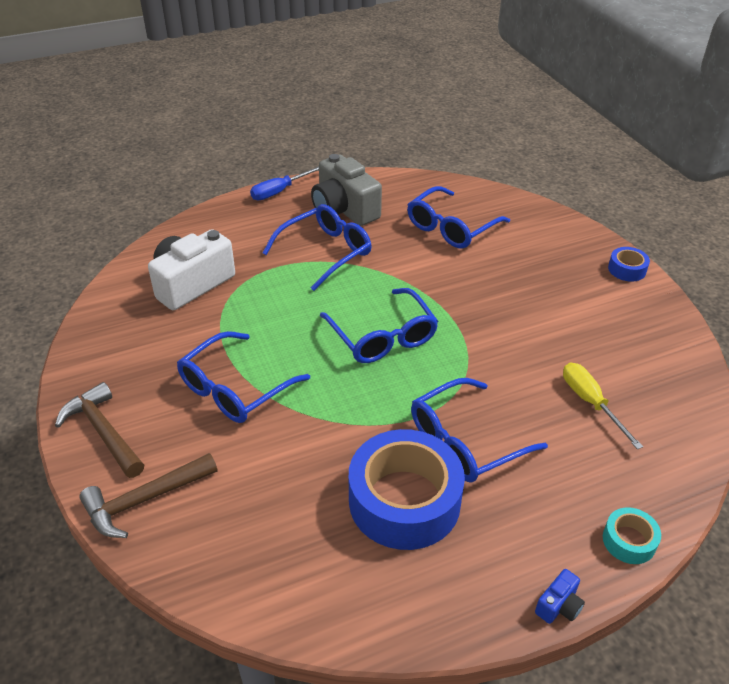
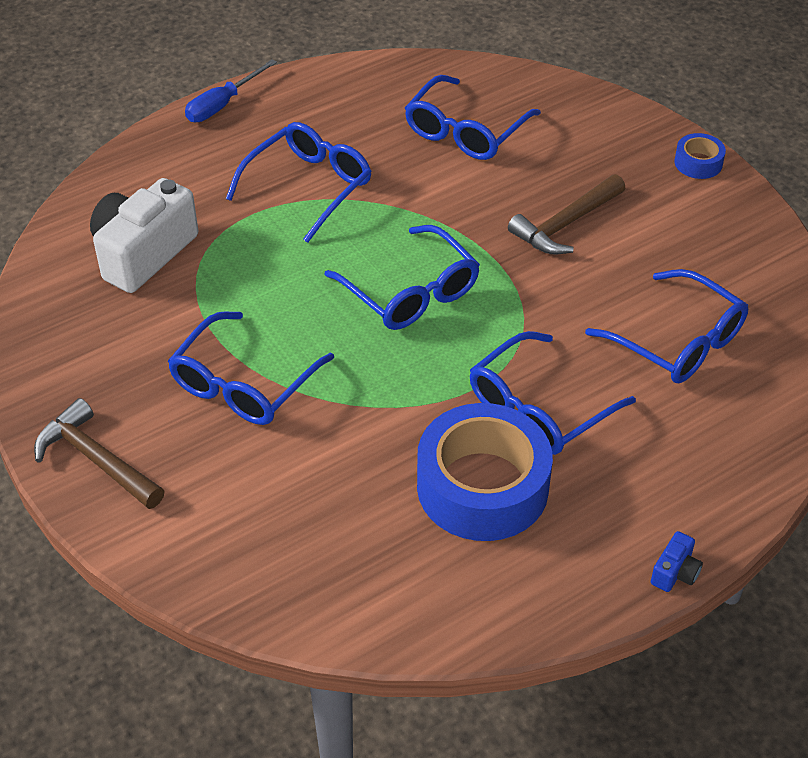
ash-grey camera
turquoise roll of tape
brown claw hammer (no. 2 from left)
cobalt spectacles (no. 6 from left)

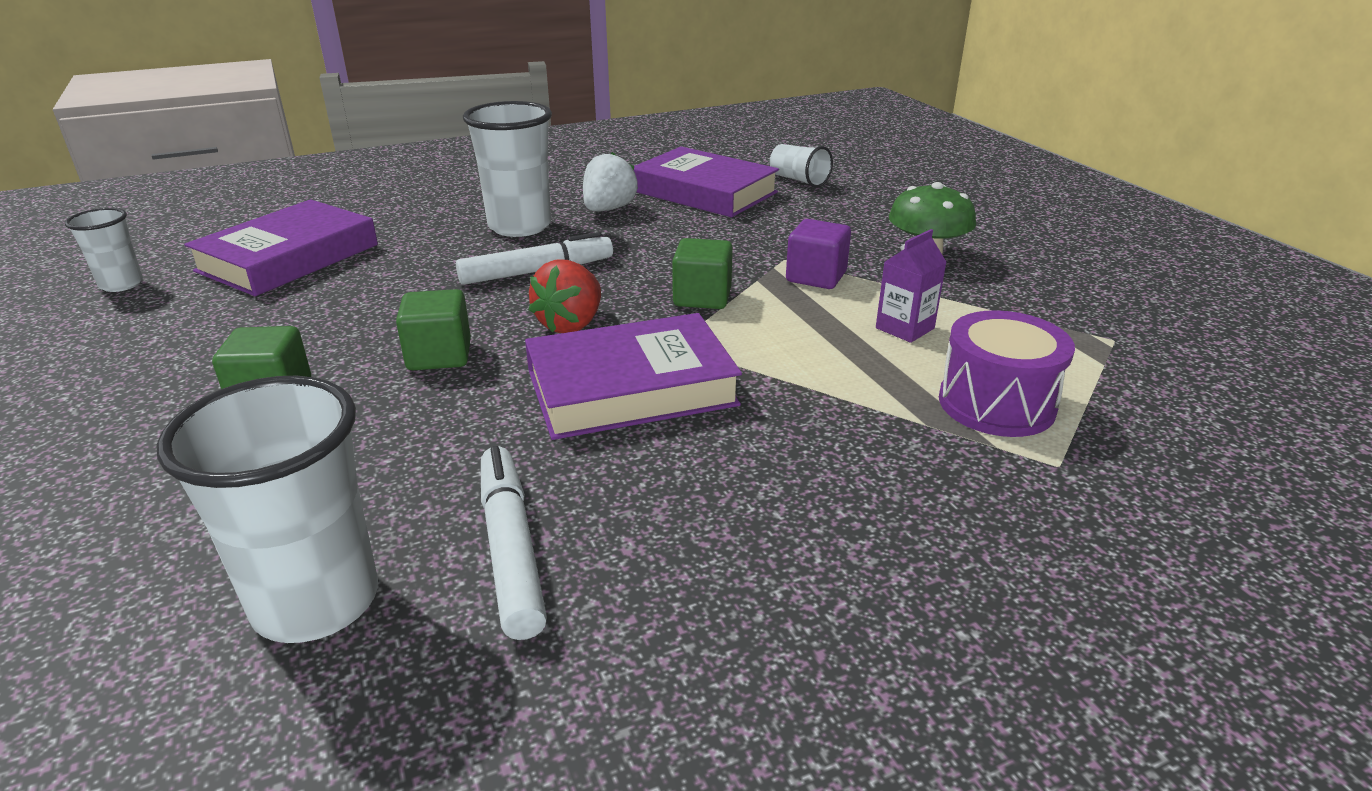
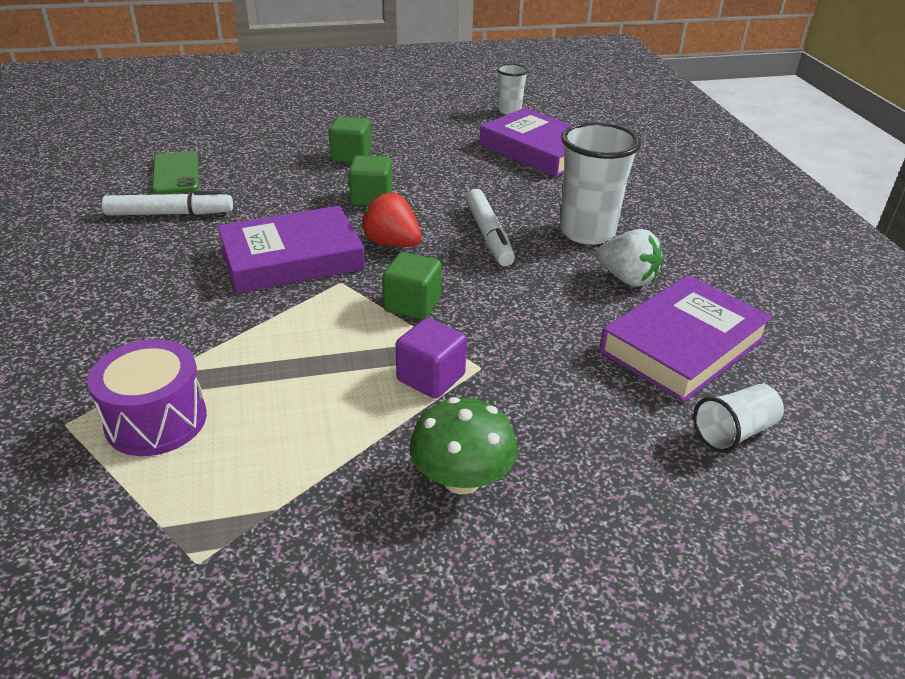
purple carton
emerald smartphone
purple hardcover (no. 1 from left)

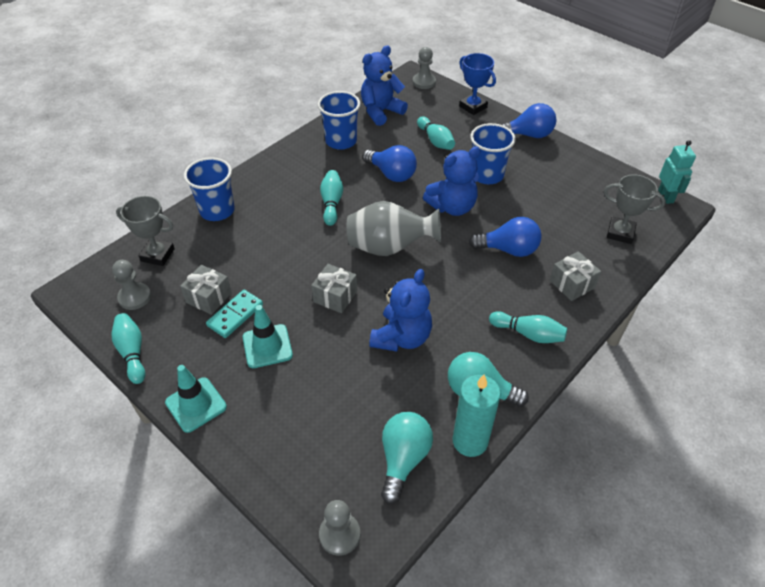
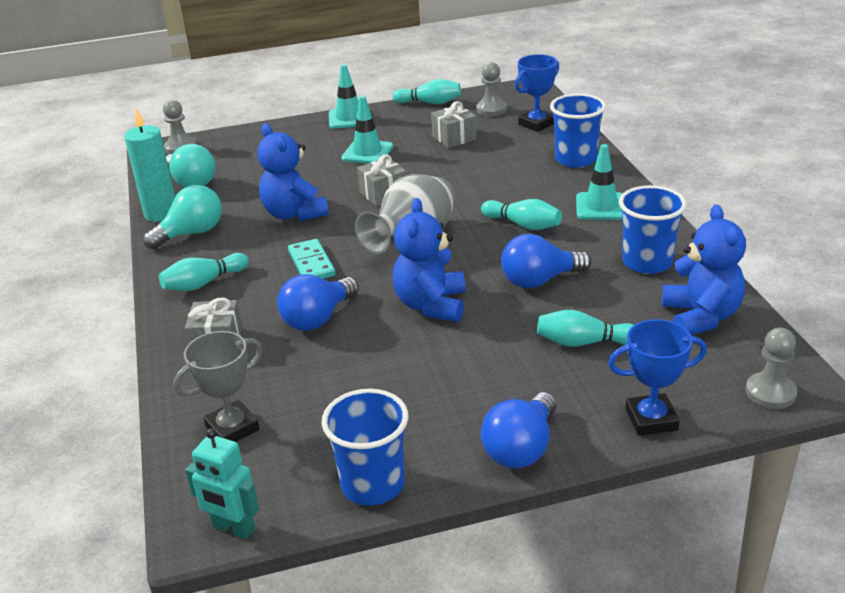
turquoise traffic cone (no. 3 from left)
turquoise domino tile
cobalt tumbler (no. 1 from left)
cobalt trophy (no. 1 from left)

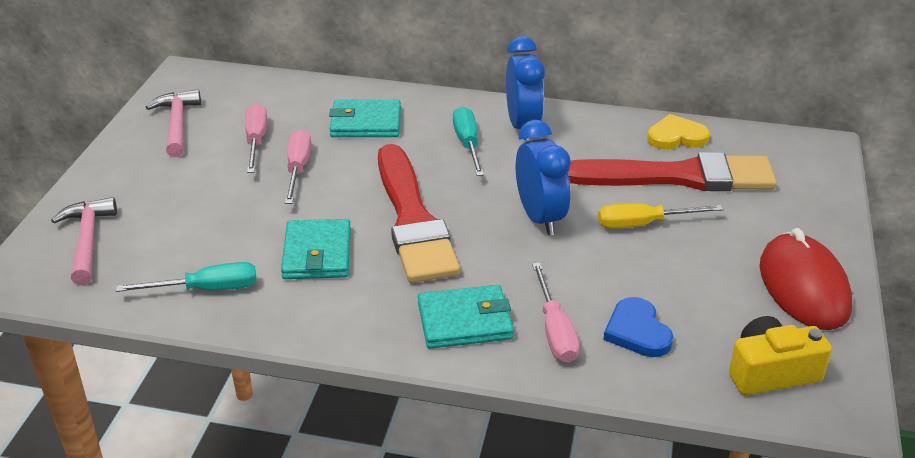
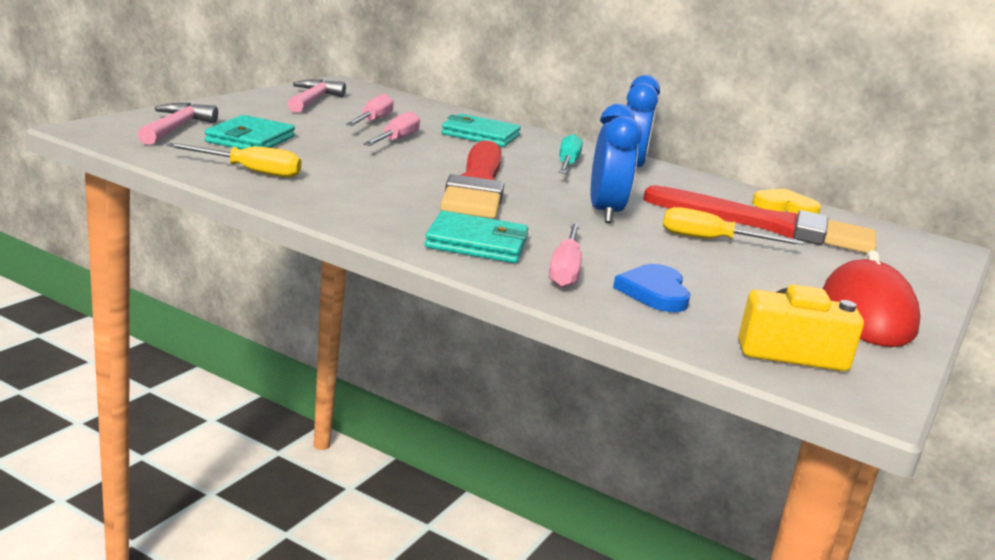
turquoise wallet (no. 1 from left)
bright yellow hand screwdriver (no. 1 from left)

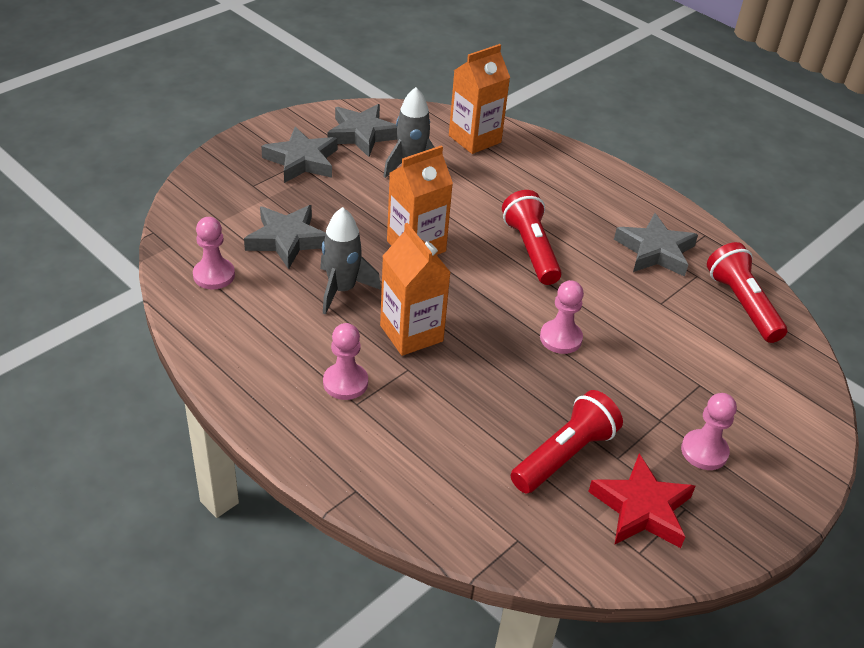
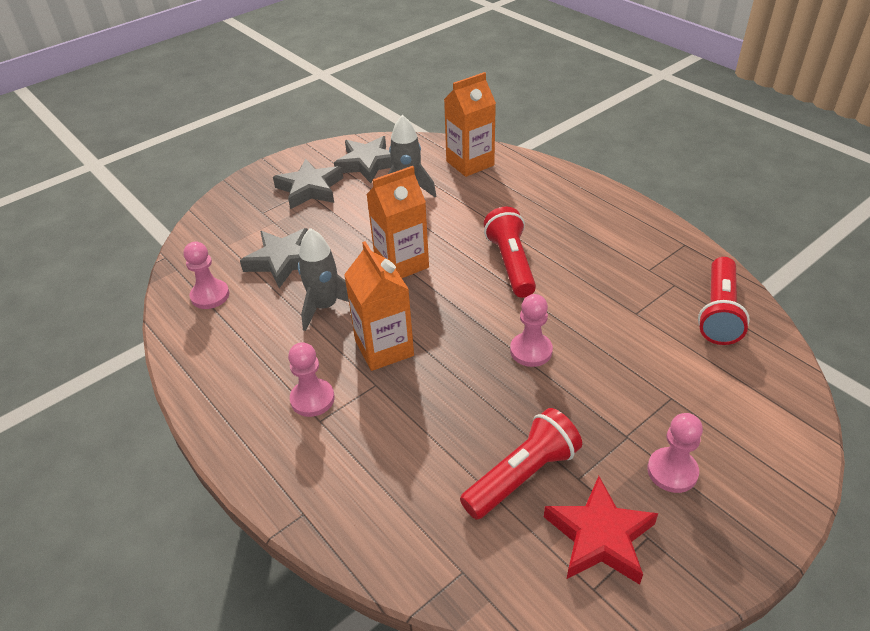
ash-grey star (no. 4 from left in the first image)
crimson pocket torch (no. 3 from left)

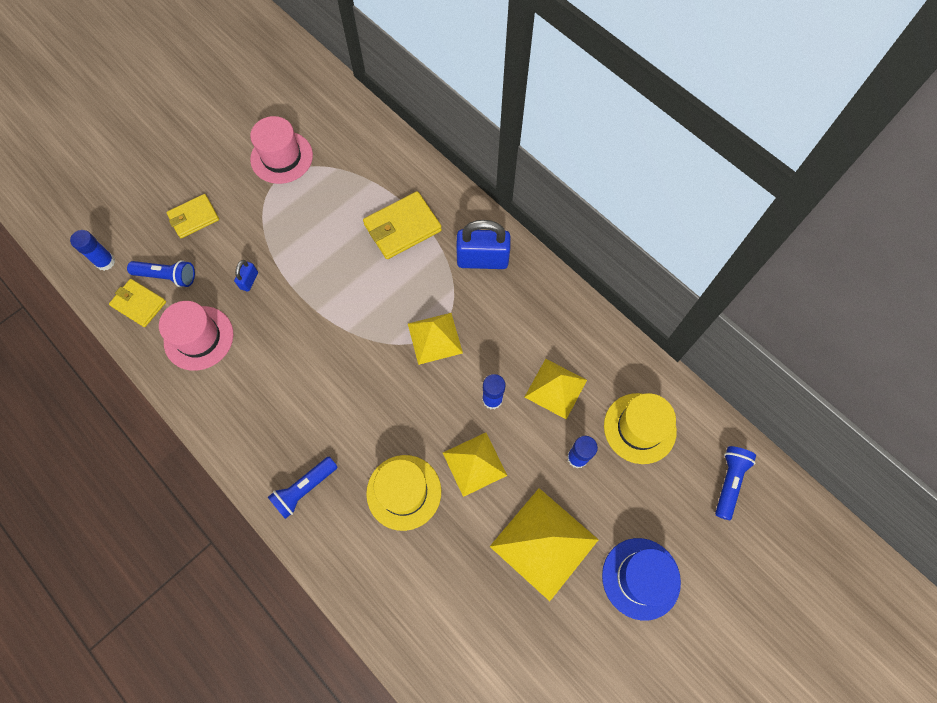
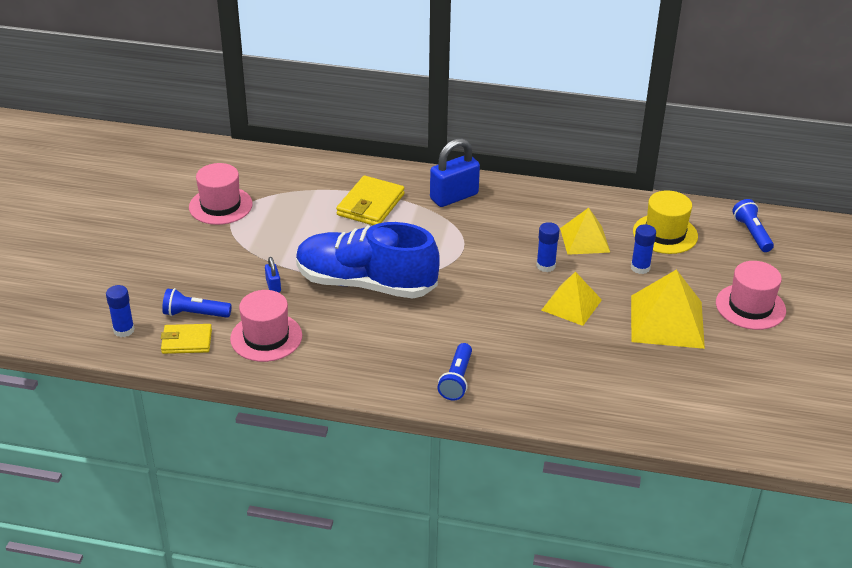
bright yellow wallet (no. 2 from left in the first image)
bright yellow top hat (no. 1 from left in the first image)
bright yellow pyramid (no. 1 from left in the first image)
cobalt sneaker
pink top hat (no. 3 from left)
cobalt pocket torch (no. 1 from left)

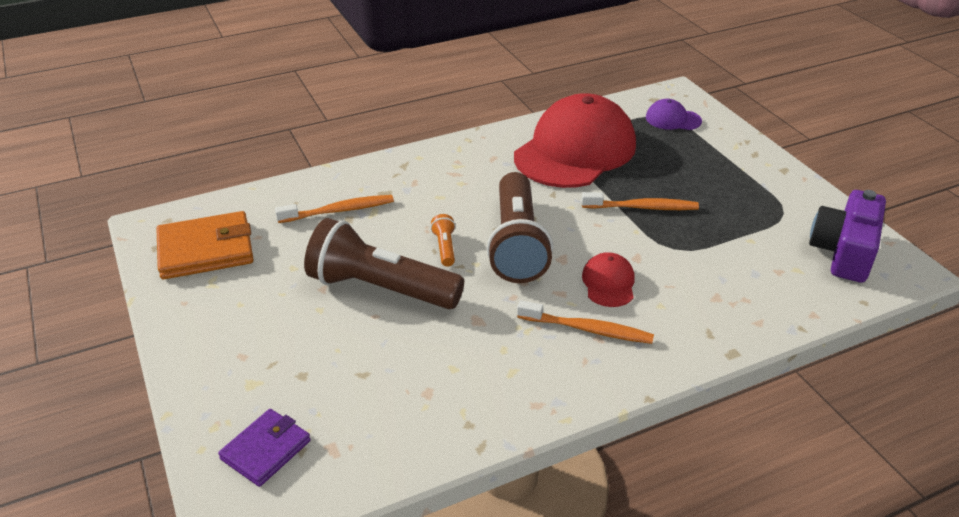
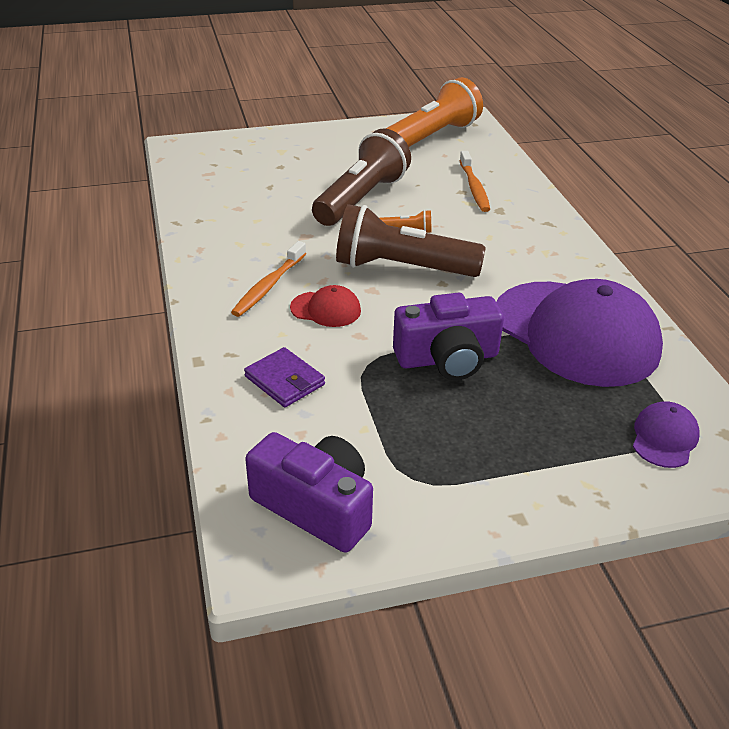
purple wallet
bright orange pocket torch (no. 2 from left)
purple camera (no. 2 from left)
purple baseball cap (no. 1 from left)

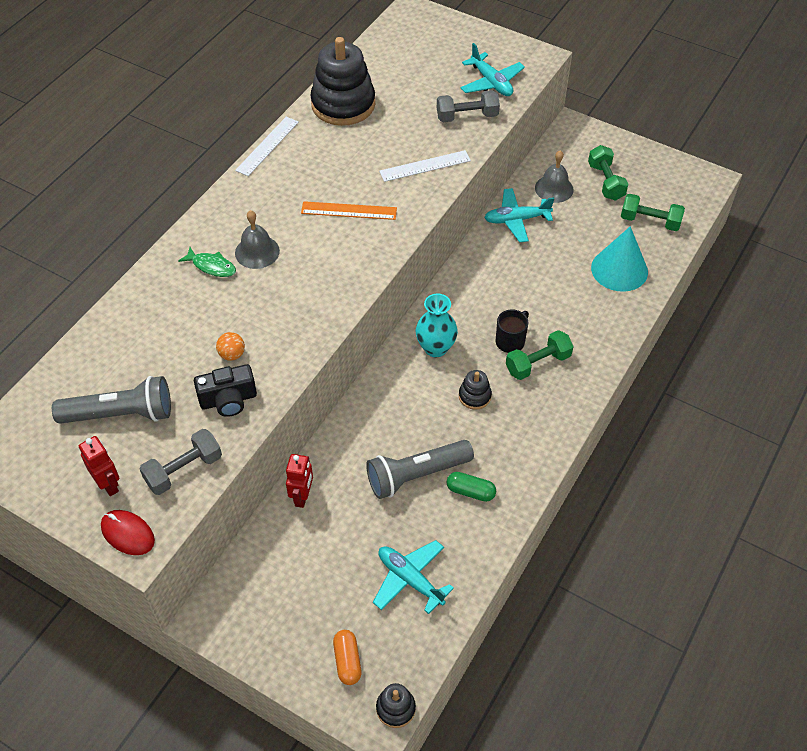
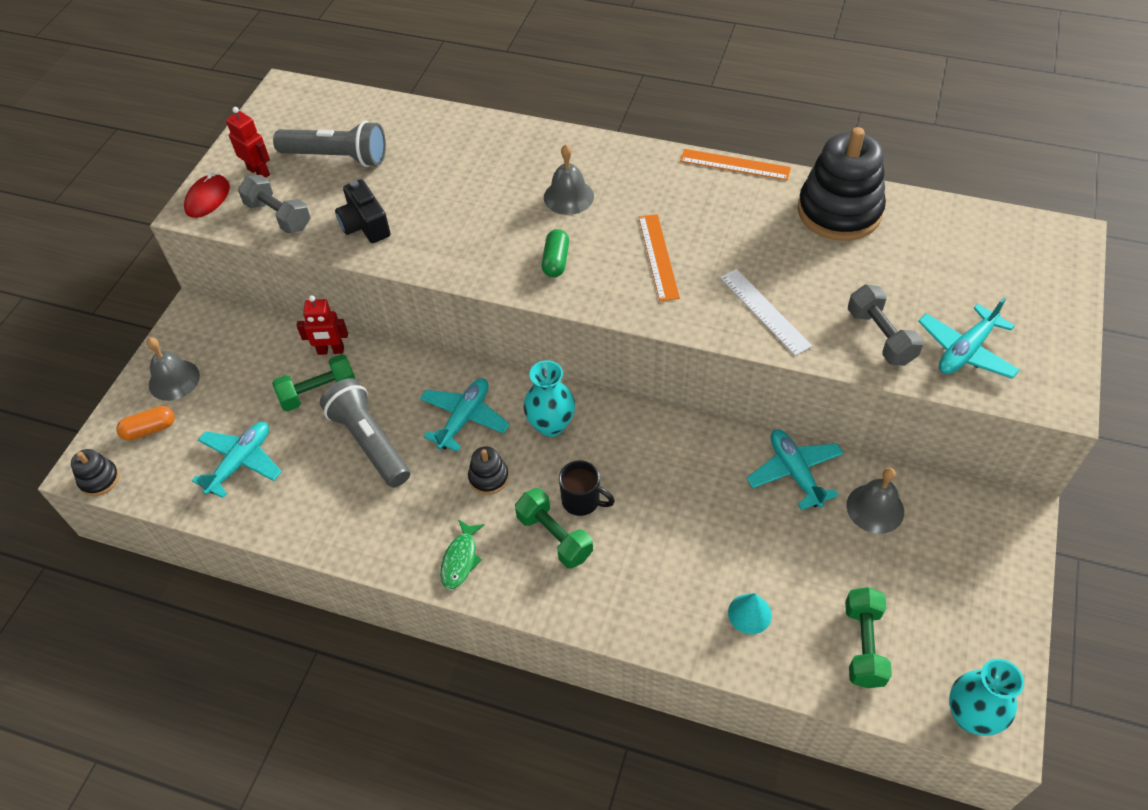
bright orange ball
ash-grey school bell (no. 1 from left)
turquoise toy plane (no. 2 from left)
turquoise flower vase (no. 2 from left)
emerald toy fish
emerald pill shape
emerald free weight (no. 1 from left)
bright orange measuring stick (no. 2 from left)
ash-grey pocket torch (no. 1 from left)
crimson toy robot (no. 1 from left)
turquoise cone shape

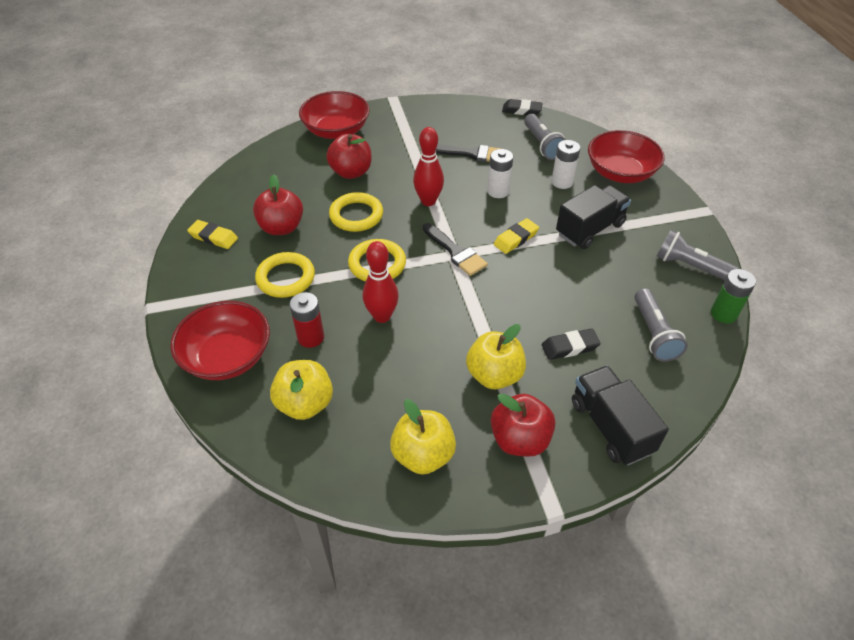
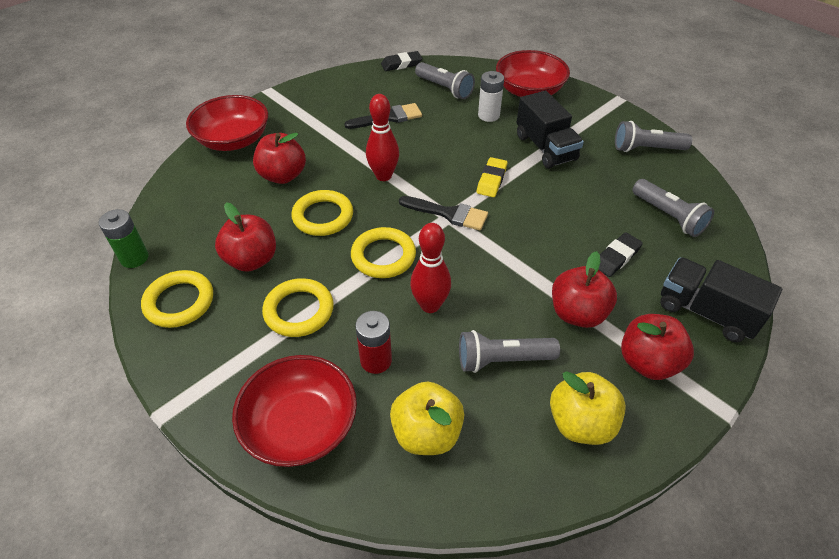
pure white power cell (no. 1 from left in the first image)
ash-grey pocket torch (no. 2 from left)
emerald power cell
bright yellow ring (no. 1 from left)
crimson apple fruit (no. 3 from left)
black lorry (no. 1 from left)

